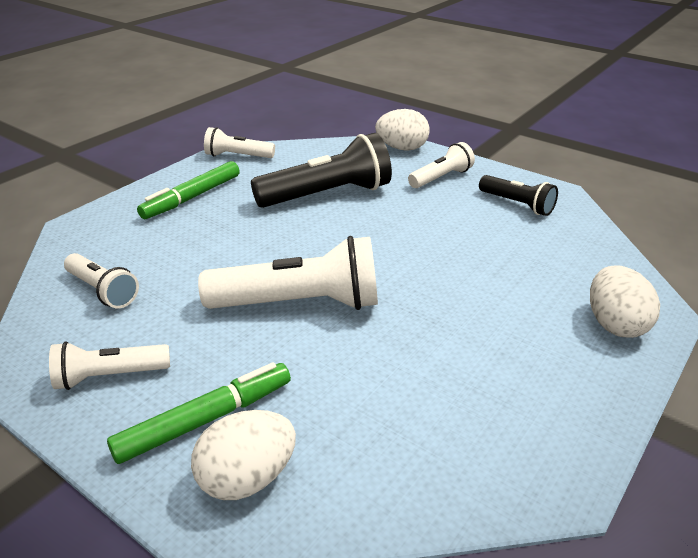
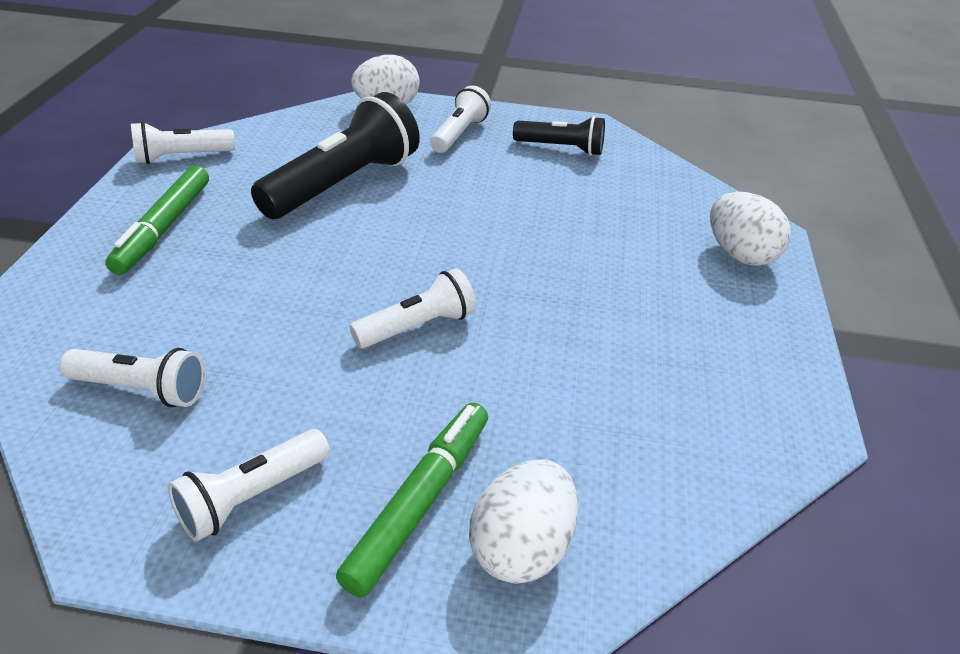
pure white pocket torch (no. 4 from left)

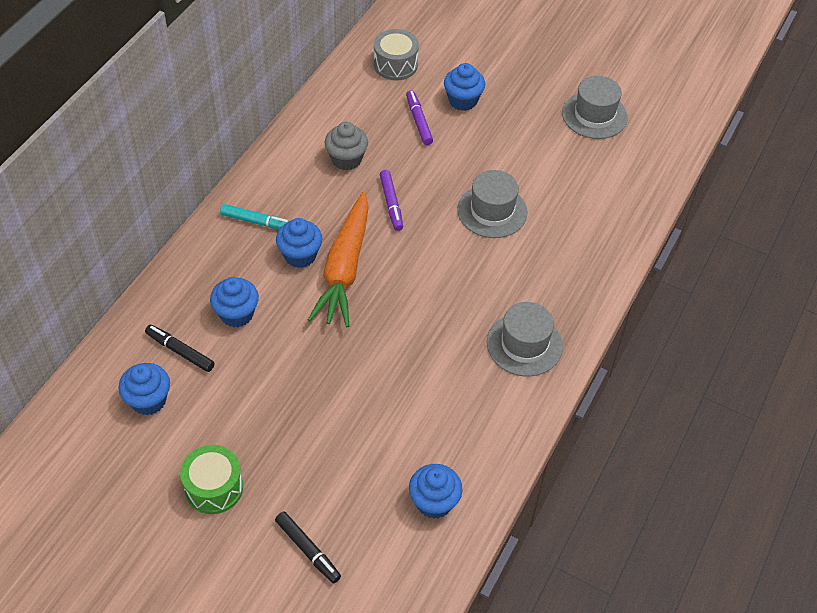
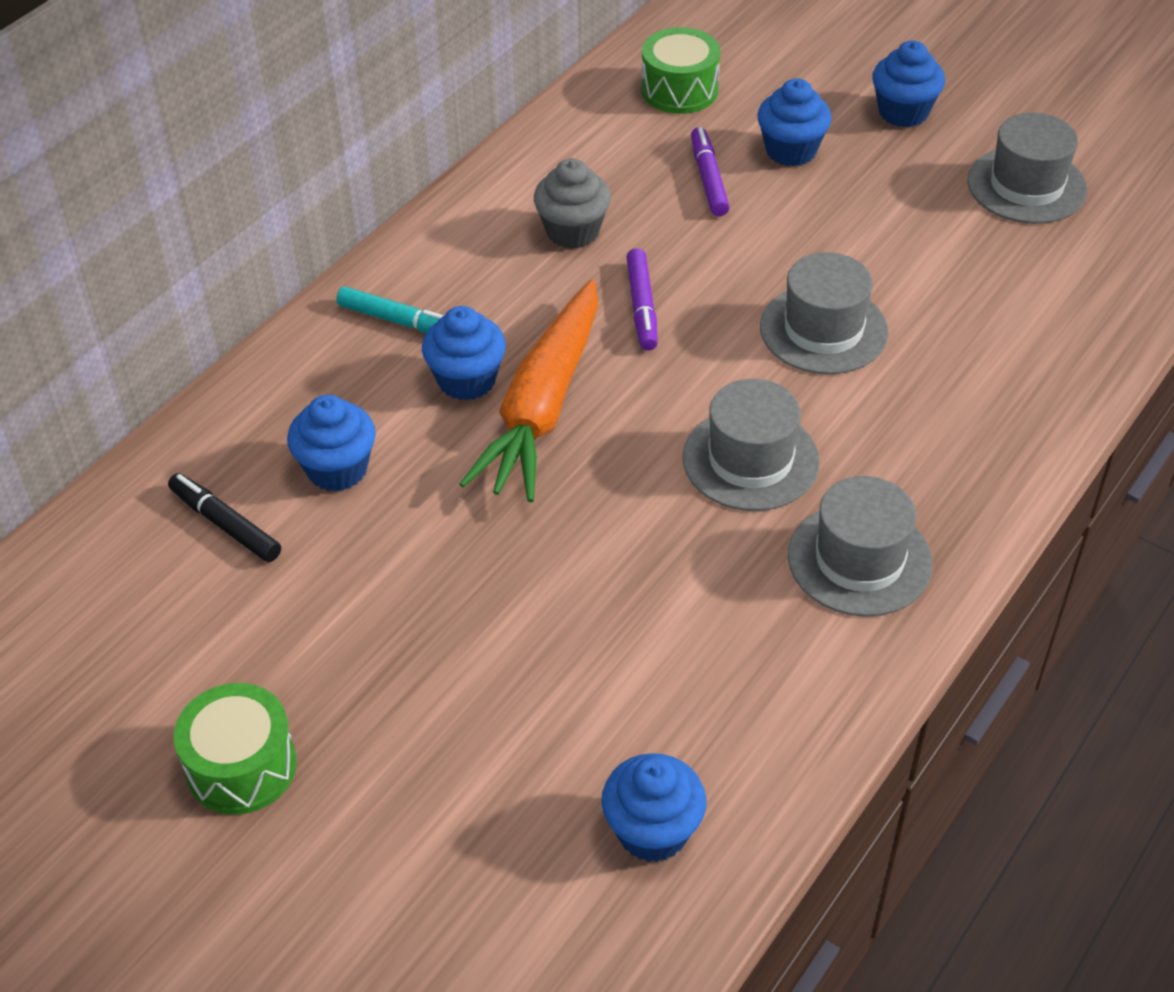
black felt pen (no. 2 from left in the first image)
ash-grey top hat (no. 1 from left)
cobalt fairy cake (no. 5 from left)
emerald snare drum (no. 2 from left)

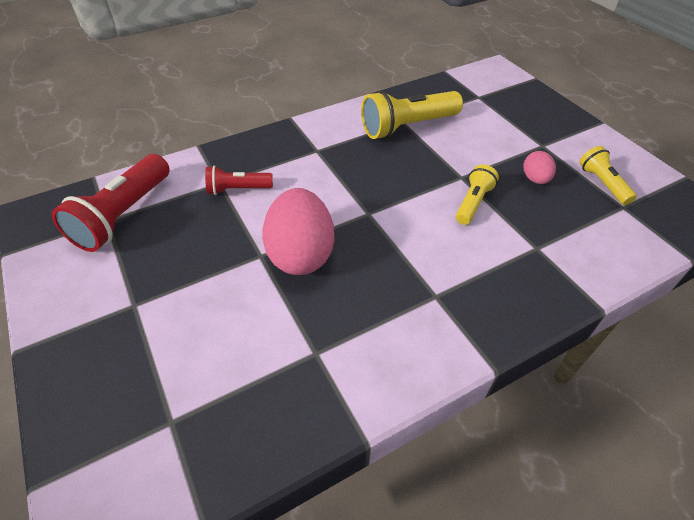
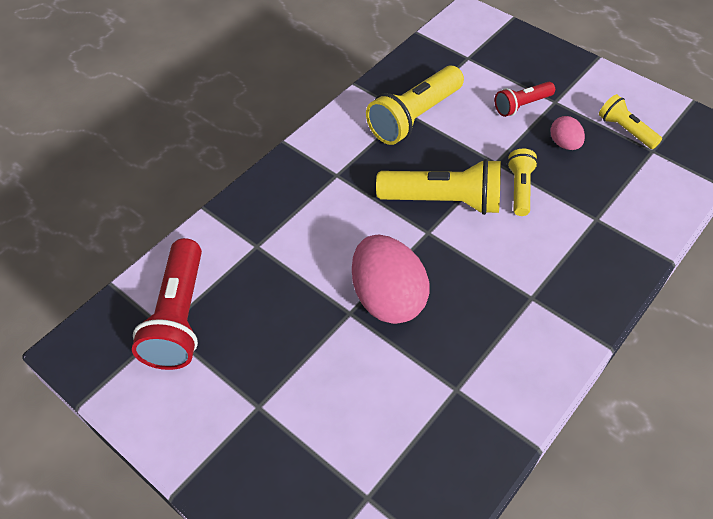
bright yellow pocket torch (no. 2 from left)
crimson pocket torch (no. 2 from left)

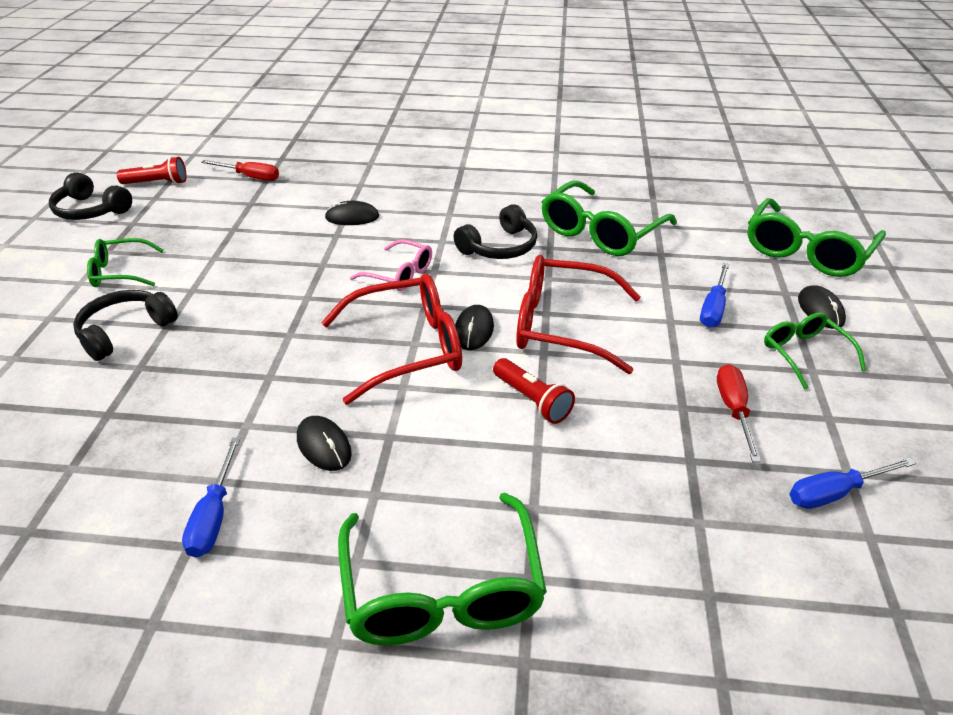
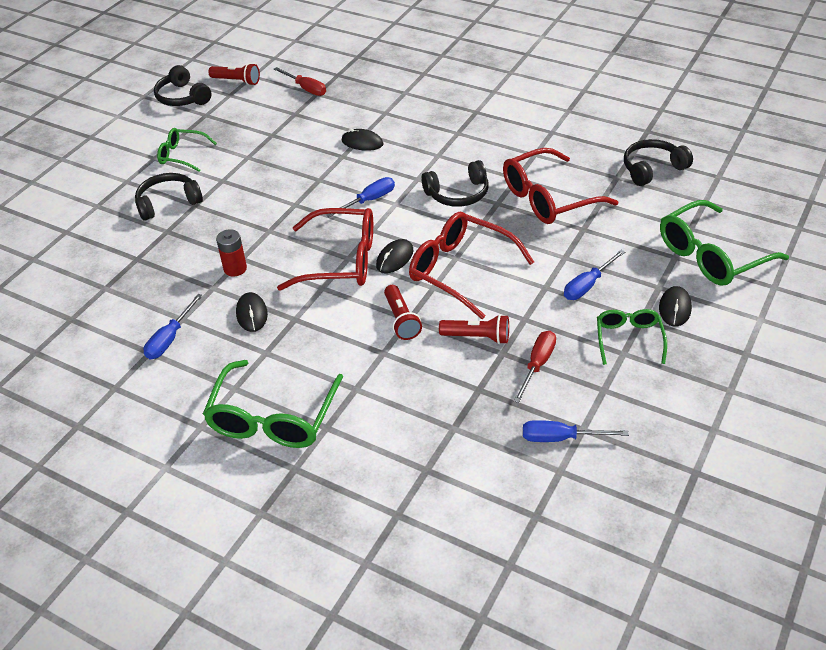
crimson power cell
crimson pocket torch (no. 3 from left)
black over-ear headphones (no. 4 from left)
cobalt hand screwdriver (no. 2 from left)
crimson spectacles (no. 3 from left)

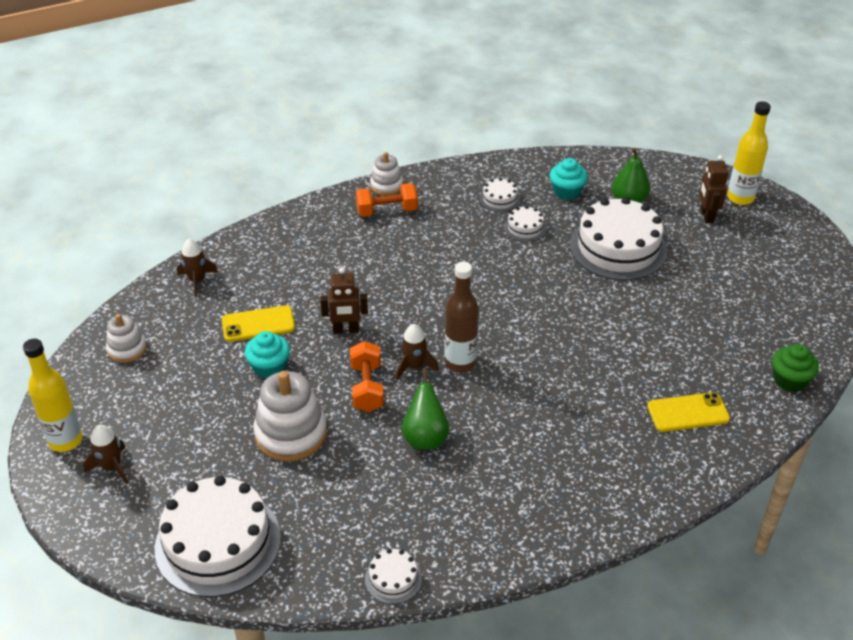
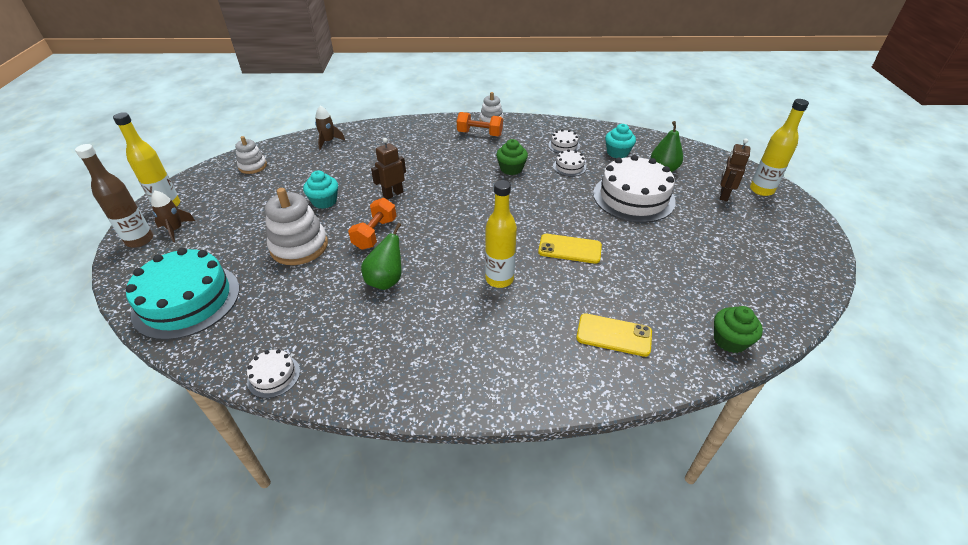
brown rocket (no. 3 from left in the first image)
bright yellow flask (no. 2 from left)
emerald fairy cake (no. 1 from left)
bright yellow smartphone (no. 1 from left)
brown flask
turquoise cake
brown toy robot (no. 1 from left)

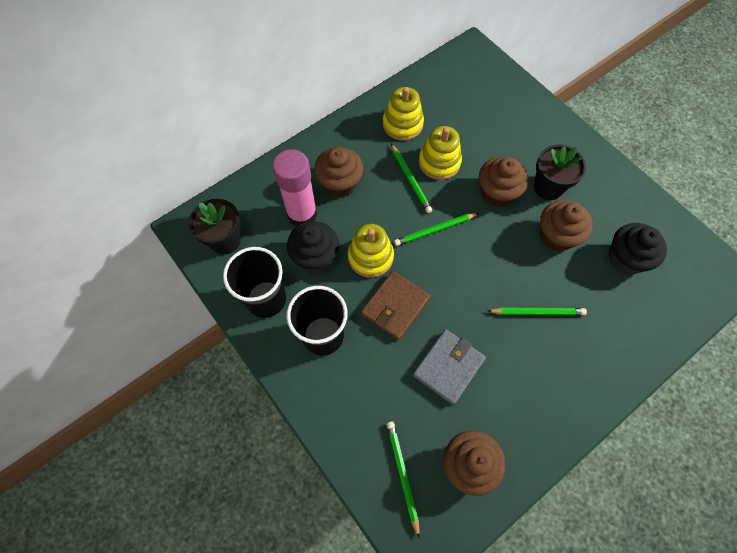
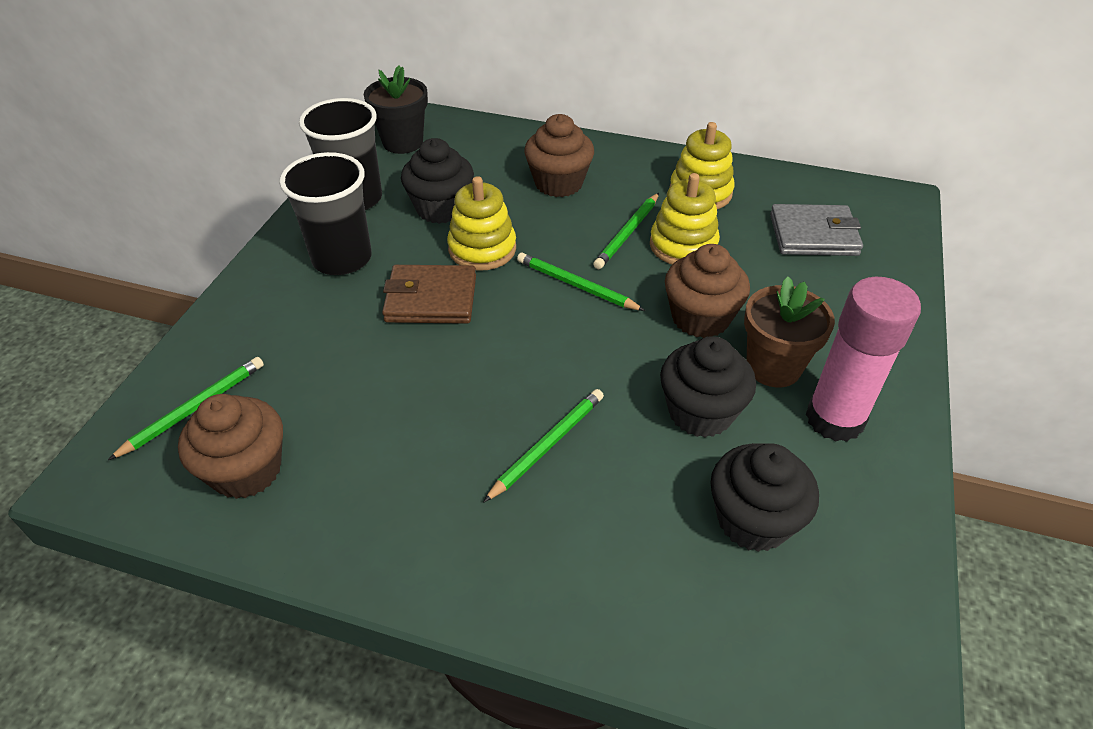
pink glue
ash-grey wallet
brown flower pot
black fairy cake (no. 2 from left)
emerald pencil (no. 2 from left)

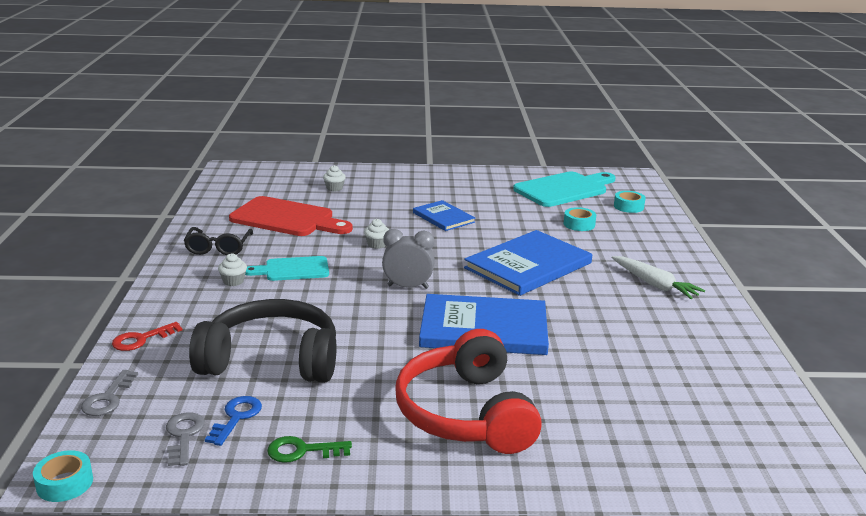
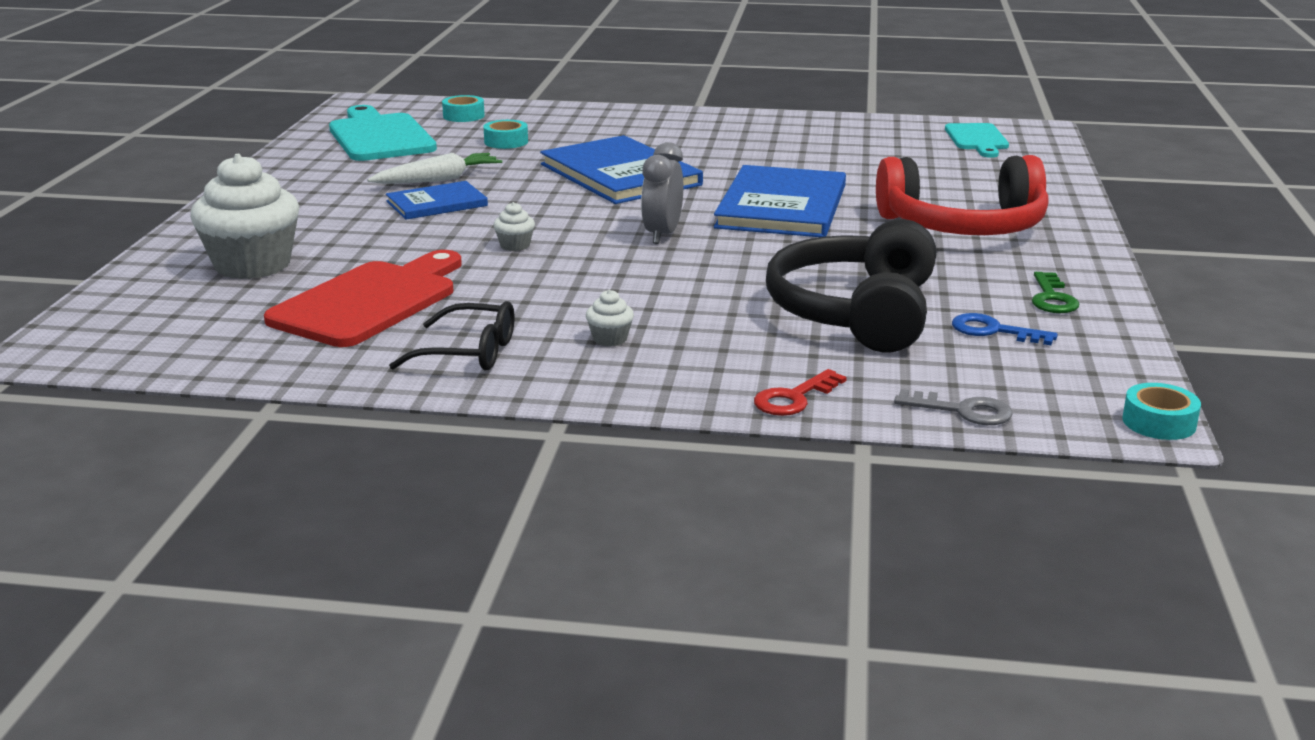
ash-grey key (no. 2 from left in the first image)
turquoise chopping board (no. 2 from left)
pure white root vegetable
crimson key
pure white fairy cake (no. 1 from left)

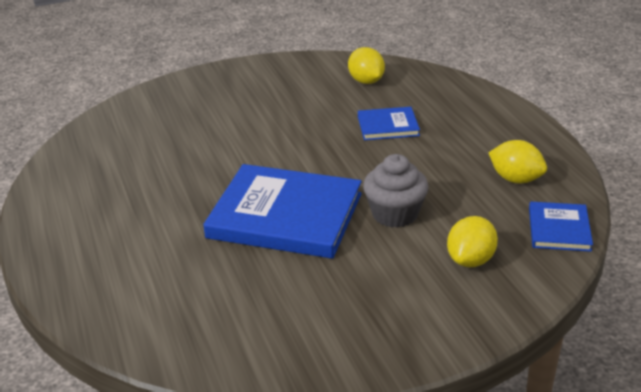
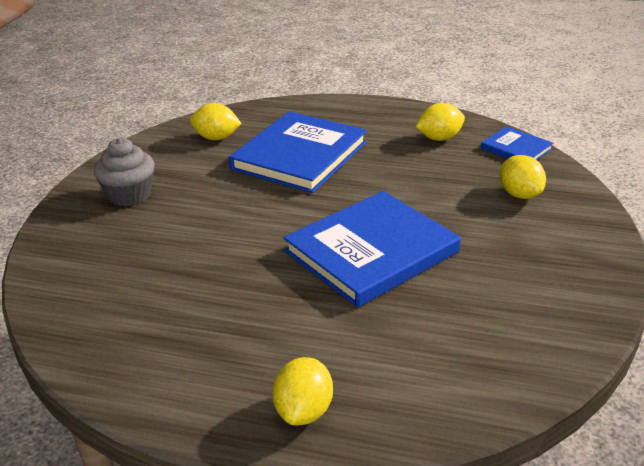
bright yellow toy lemon (no. 2 from left)
ash-grey fairy cake
cobalt hardcover (no. 1 from left)

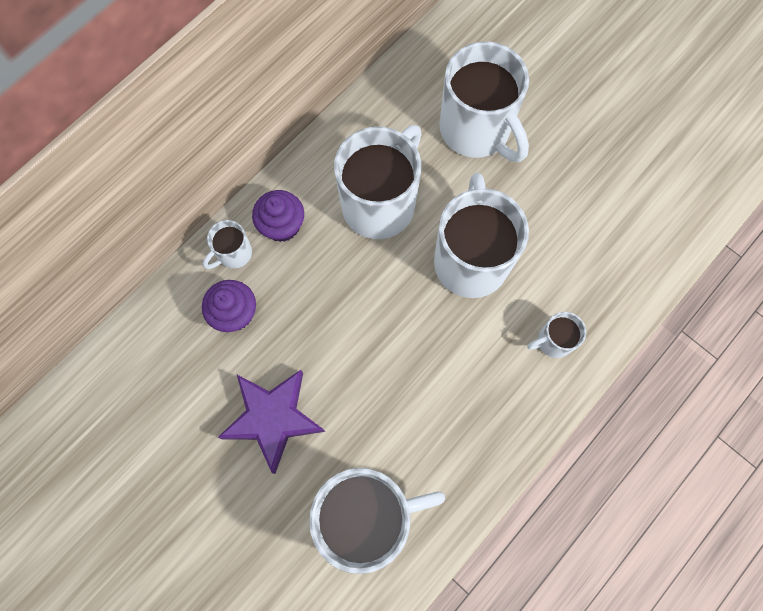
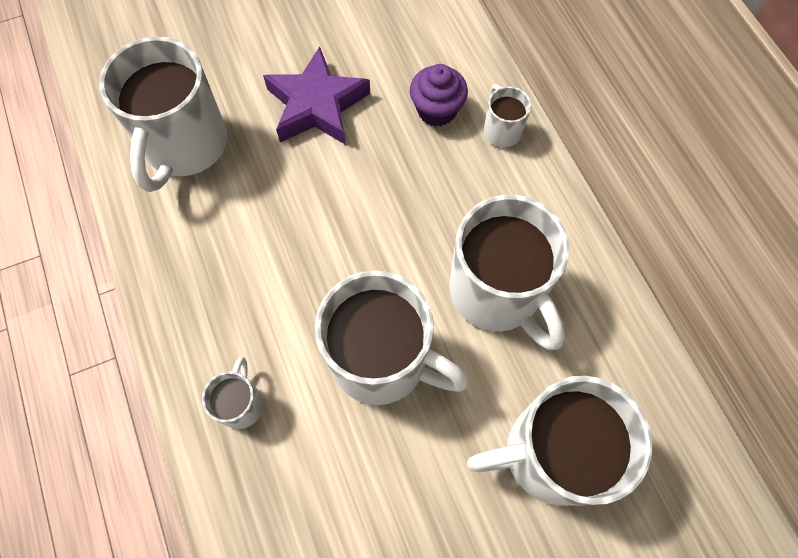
purple fairy cake (no. 2 from left in the first image)

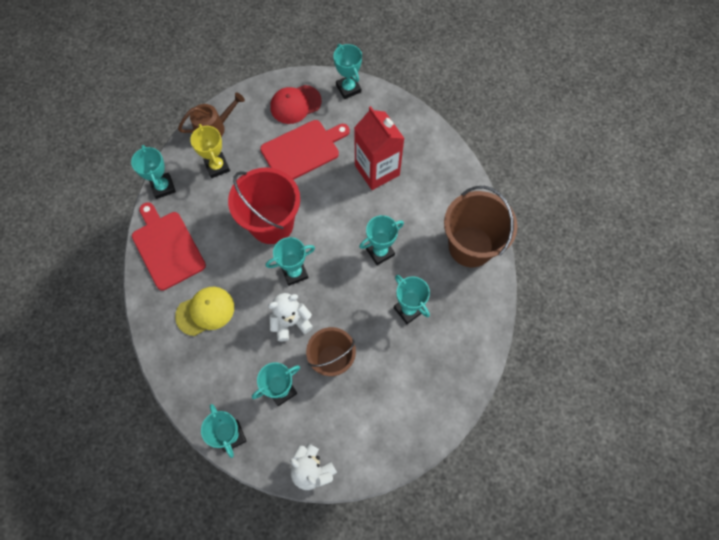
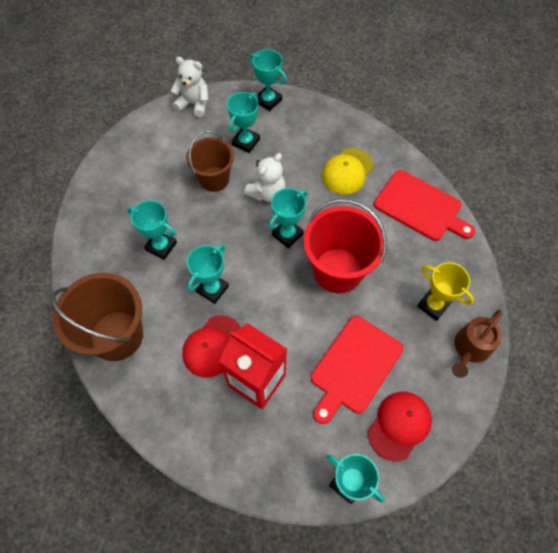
turquoise trophy (no. 1 from left in the first image)
crimson baseball cap (no. 1 from left)

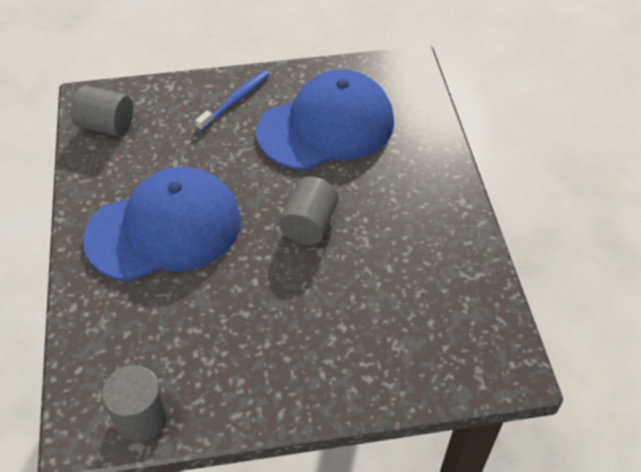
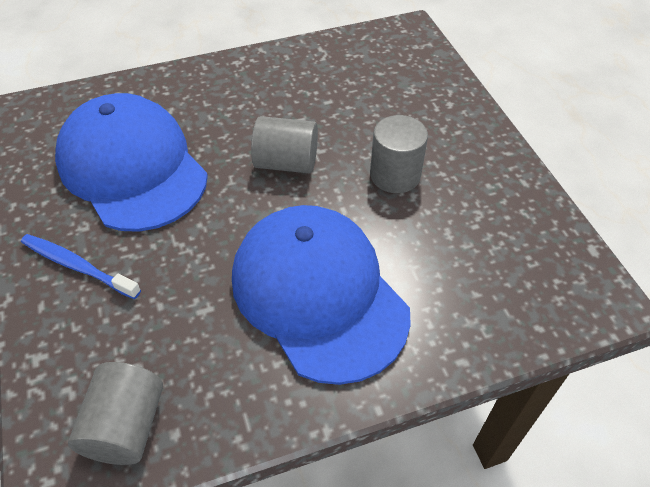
ash-grey solid cylinder (no. 3 from left)

